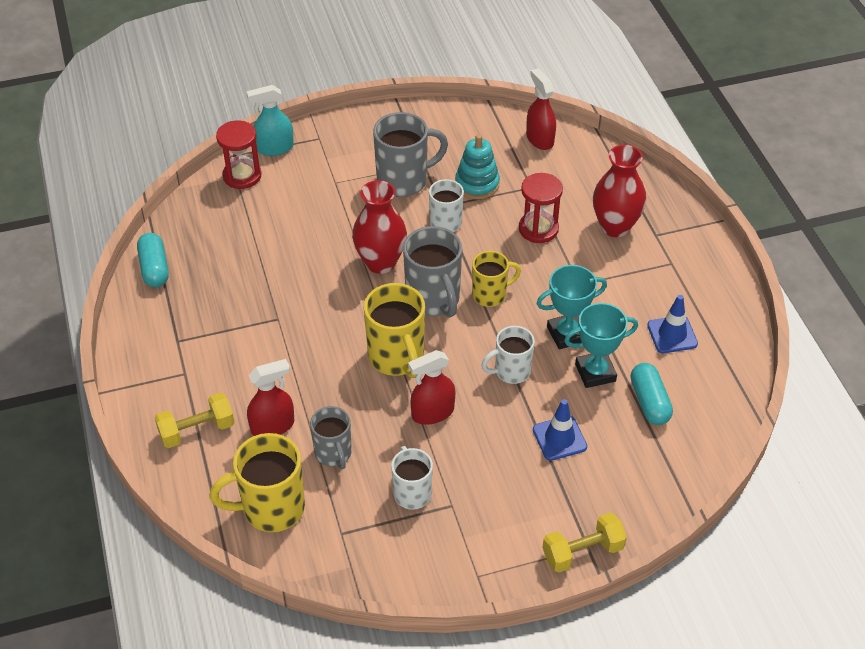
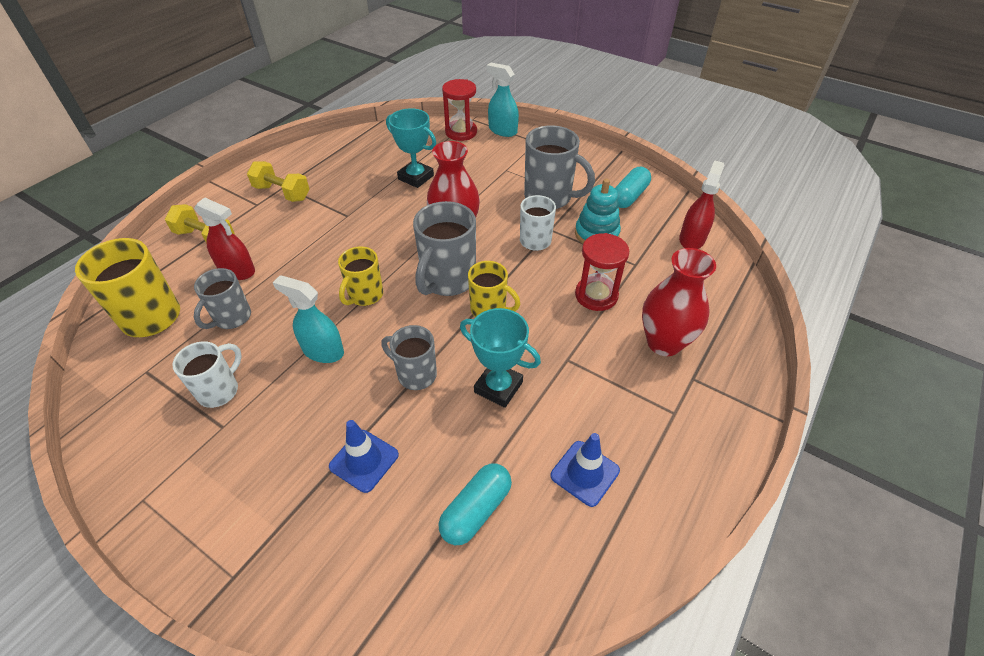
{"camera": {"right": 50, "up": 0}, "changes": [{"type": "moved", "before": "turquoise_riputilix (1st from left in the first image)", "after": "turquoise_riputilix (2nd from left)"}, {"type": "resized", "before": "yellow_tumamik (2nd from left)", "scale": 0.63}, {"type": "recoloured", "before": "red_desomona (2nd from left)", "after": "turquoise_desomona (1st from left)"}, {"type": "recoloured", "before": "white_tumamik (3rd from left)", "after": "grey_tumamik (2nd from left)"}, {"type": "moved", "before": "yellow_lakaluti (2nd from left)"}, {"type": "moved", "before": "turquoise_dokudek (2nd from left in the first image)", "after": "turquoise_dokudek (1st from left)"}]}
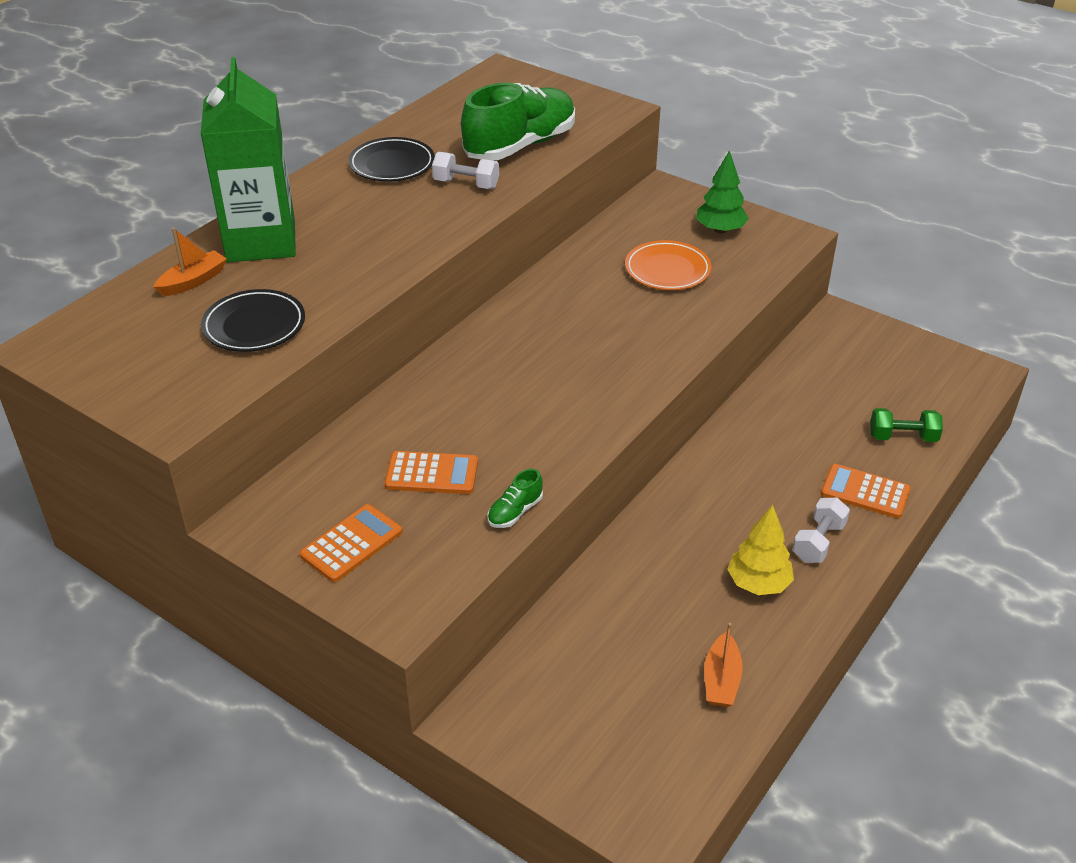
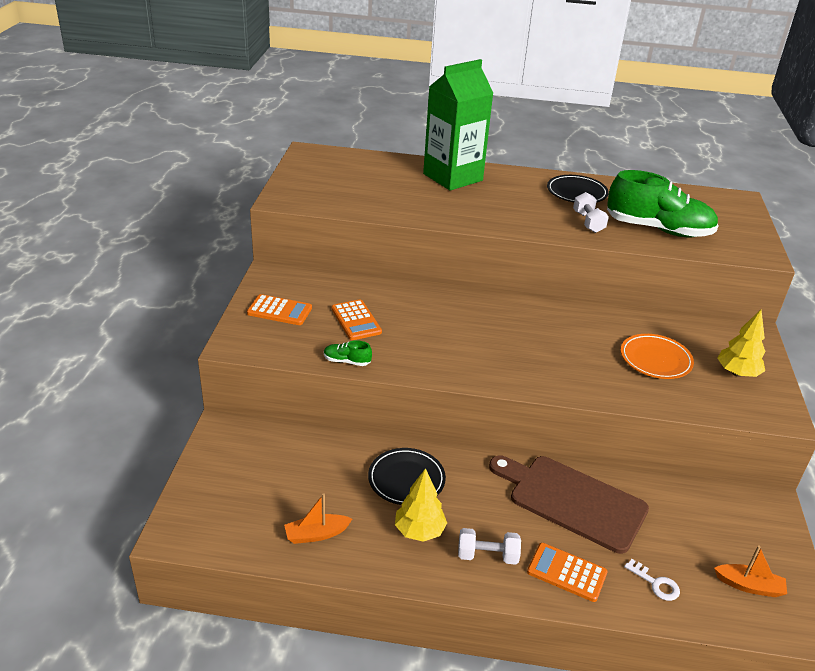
{"camera": {"right": 60, "up": -5}, "changes": [{"type": "moved", "before": "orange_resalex (1st from left in the first image)", "after": "orange_resalex (2nd from left)"}, {"type": "moved", "before": "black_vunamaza (1st from left)"}, {"type": "recoloured", "before": "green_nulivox", "after": "yellow_nulivox (2nd from left)"}, {"type": "turned", "before": "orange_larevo (3rd from left)", "turn": -60}, {"type": "replaced", "before": "green_lakaluti", "after": "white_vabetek"}, {"type": "added", "after": "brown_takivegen"}]}
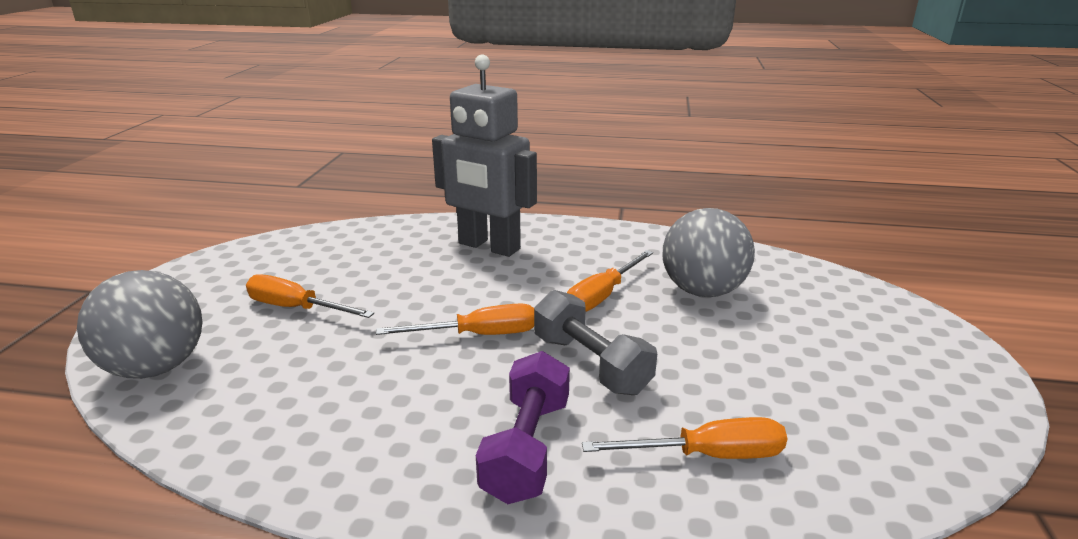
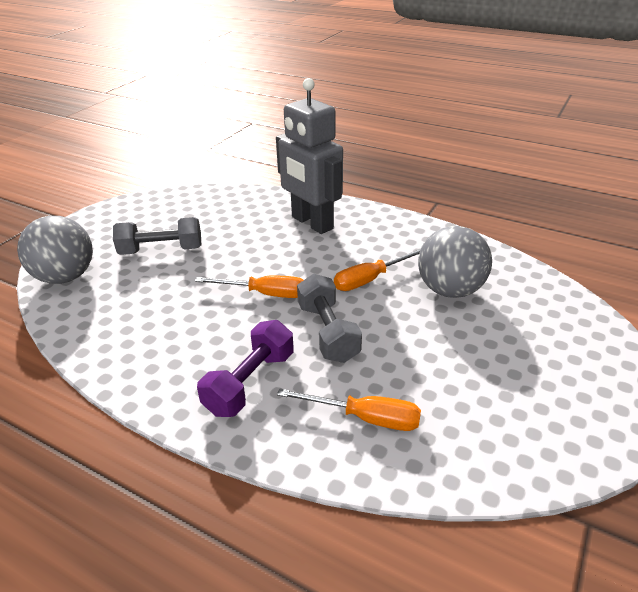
{"camera": {"right": 20, "up": 10}, "changes": [{"type": "replaced", "before": "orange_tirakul (1st from left)", "after": "grey_lakaluti (1st from left)"}]}
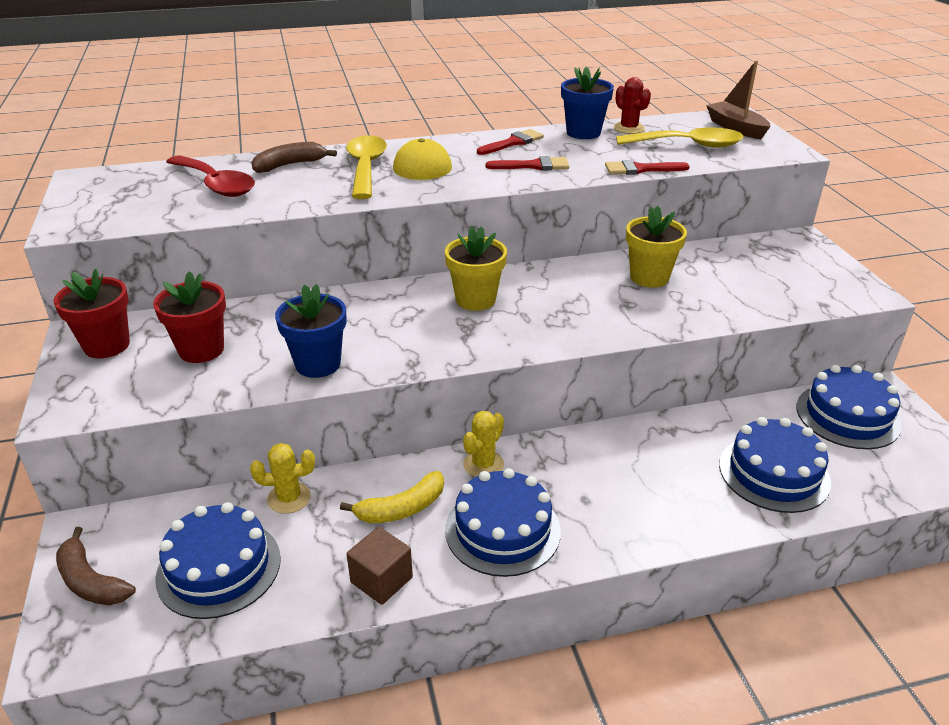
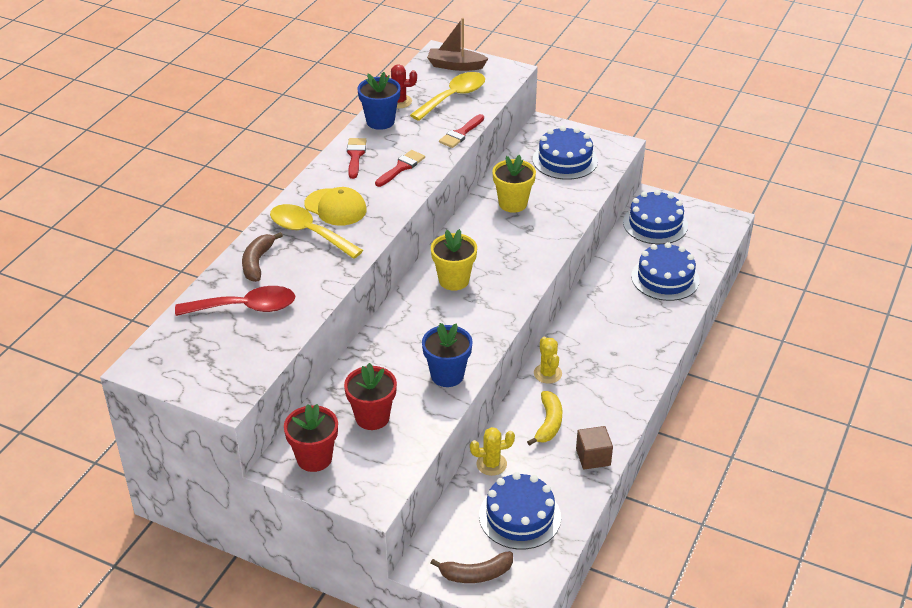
{"camera": {"right": -50, "up": 5}, "changes": [{"type": "turned", "before": "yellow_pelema (1st from left)", "turn": 45}, {"type": "moved", "before": "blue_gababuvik (2nd from left)"}]}
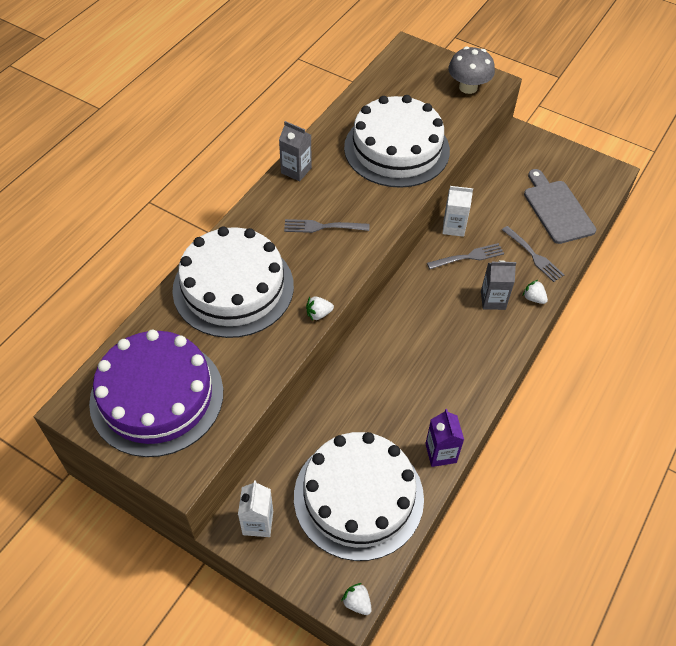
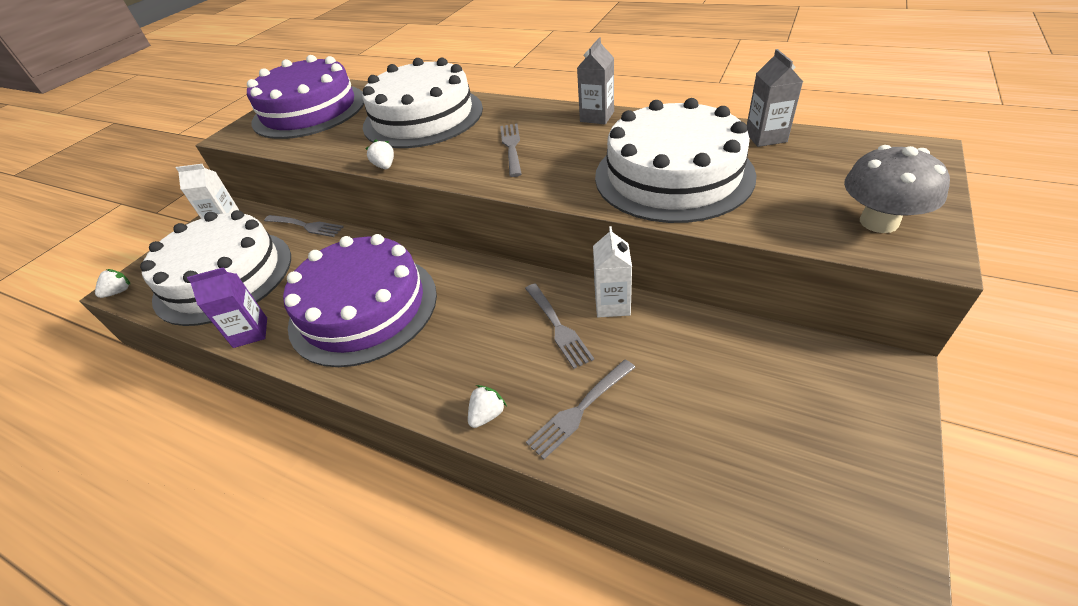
{"camera": {"right": 90, "up": -10}, "changes": [{"type": "moved", "before": "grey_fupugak (2nd from left)"}, {"type": "removed", "before": "grey_takivegen"}, {"type": "added", "after": "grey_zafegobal (1st from left)"}, {"type": "added", "after": "purple_gababuvik (2nd from left)"}]}
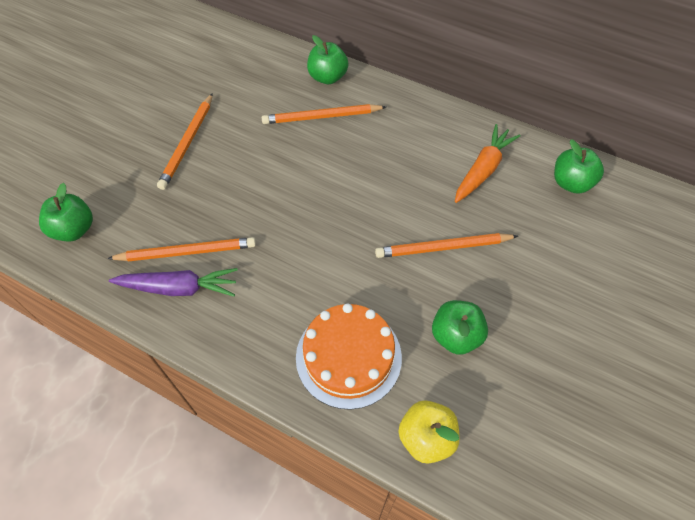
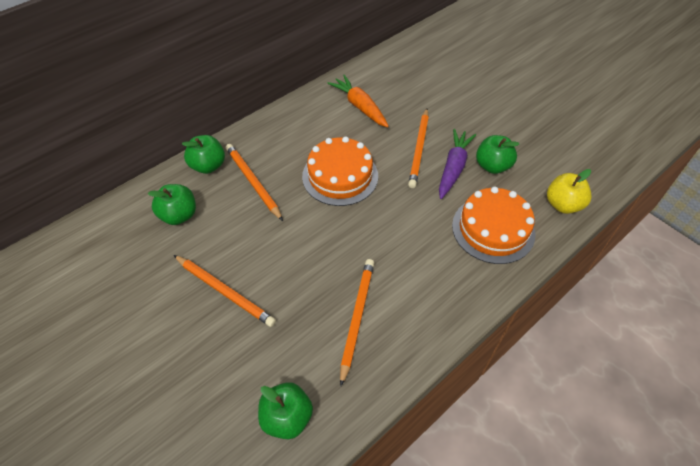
{"camera": {"right": -70, "up": -5}, "changes": [{"type": "moved", "before": "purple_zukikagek"}, {"type": "turned", "before": "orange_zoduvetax (3rd from left in the first image)", "turn": 135}, {"type": "moved", "before": "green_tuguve (4th from left in the first image)", "after": "green_tuguve (1st from left)"}, {"type": "added", "after": "orange_gababuvik (1st from left)"}]}
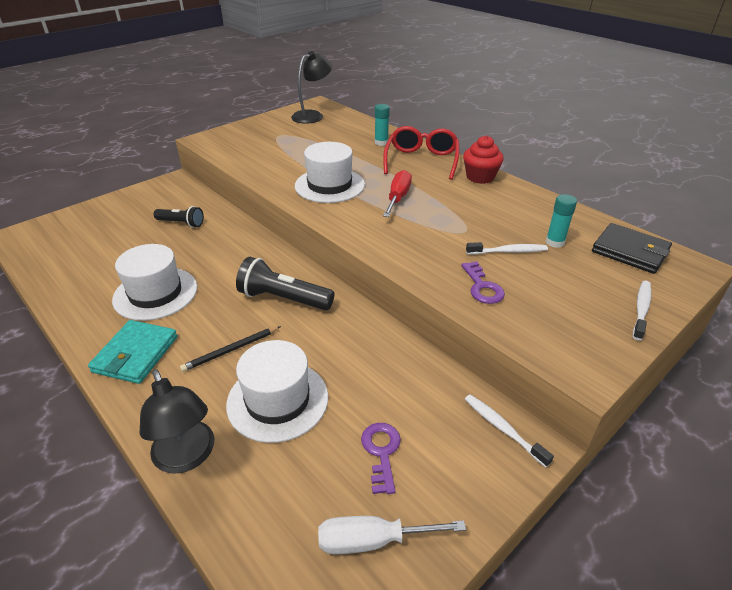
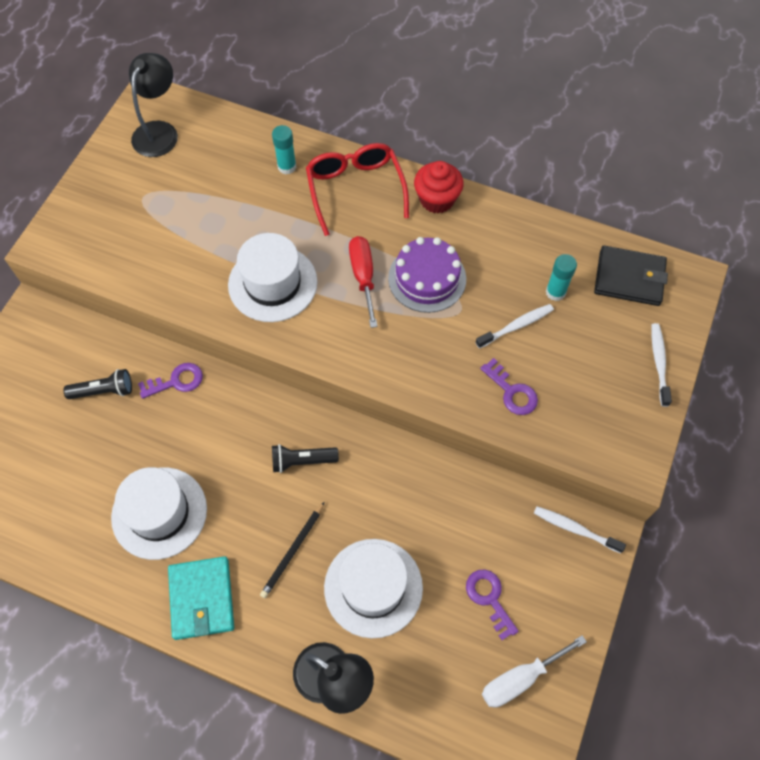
{"camera": {"right": -25, "up": 25}, "changes": [{"type": "resized", "before": "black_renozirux (2nd from left)", "scale": 0.63}, {"type": "added", "after": "purple_vabetek (1st from left)"}, {"type": "added", "after": "purple_gababuvik"}]}
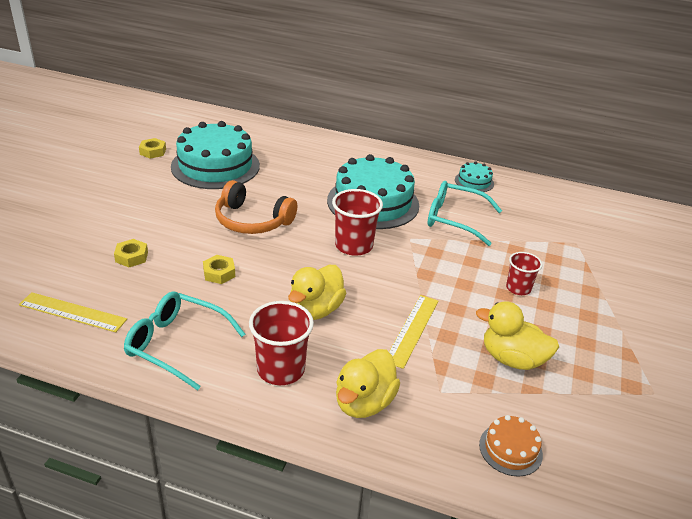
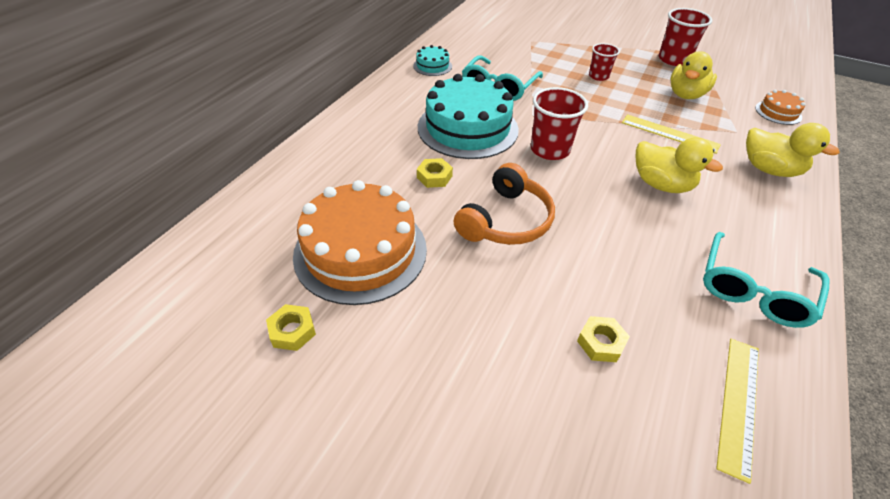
{"camera": {"right": -80, "up": 10}, "changes": [{"type": "recoloured", "before": "turquoise_gababuvik (1st from left)", "after": "orange_gababuvik (1st from left)"}, {"type": "moved", "before": "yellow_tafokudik (3rd from left in the first image)", "after": "yellow_tafokudik (2nd from left)"}, {"type": "moved", "before": "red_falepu (1st from left in the first image)", "after": "red_falepu (3rd from left)"}]}
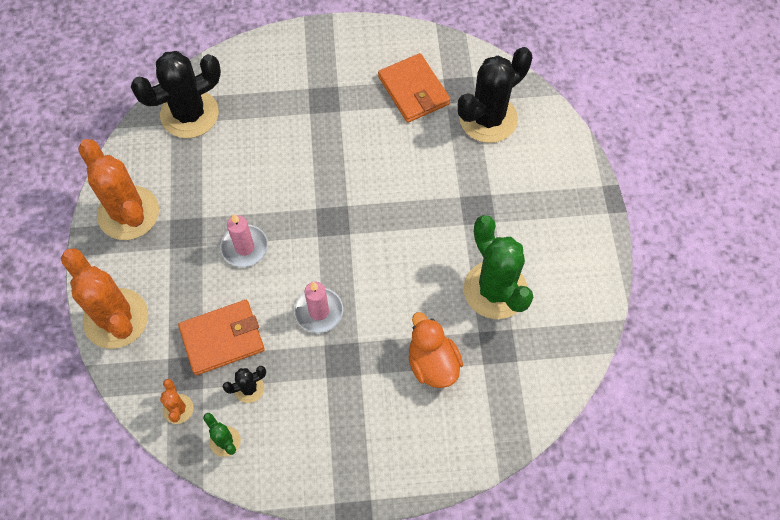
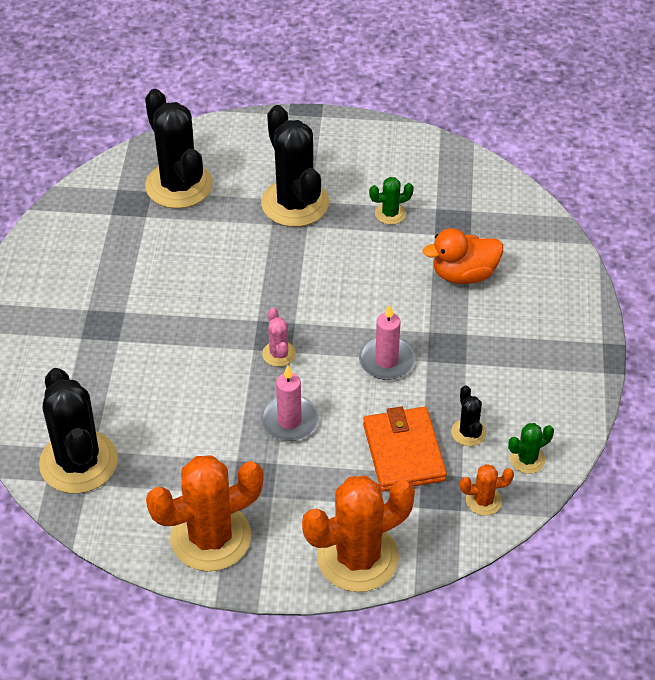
{"camera": {"right": -80, "up": -15}, "changes": [{"type": "removed", "before": "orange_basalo (2nd from left)"}, {"type": "resized", "before": "green_pelema (2nd from left in the first image)", "scale": 0.45}, {"type": "added", "after": "black_pelema (3rd from left)"}, {"type": "added", "after": "pink_pelema"}]}
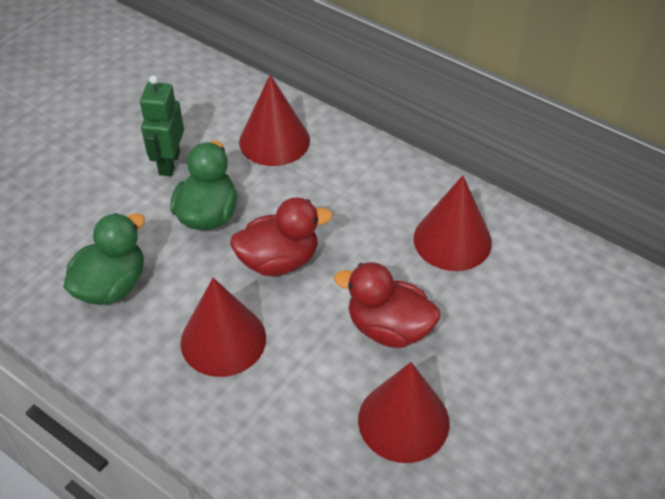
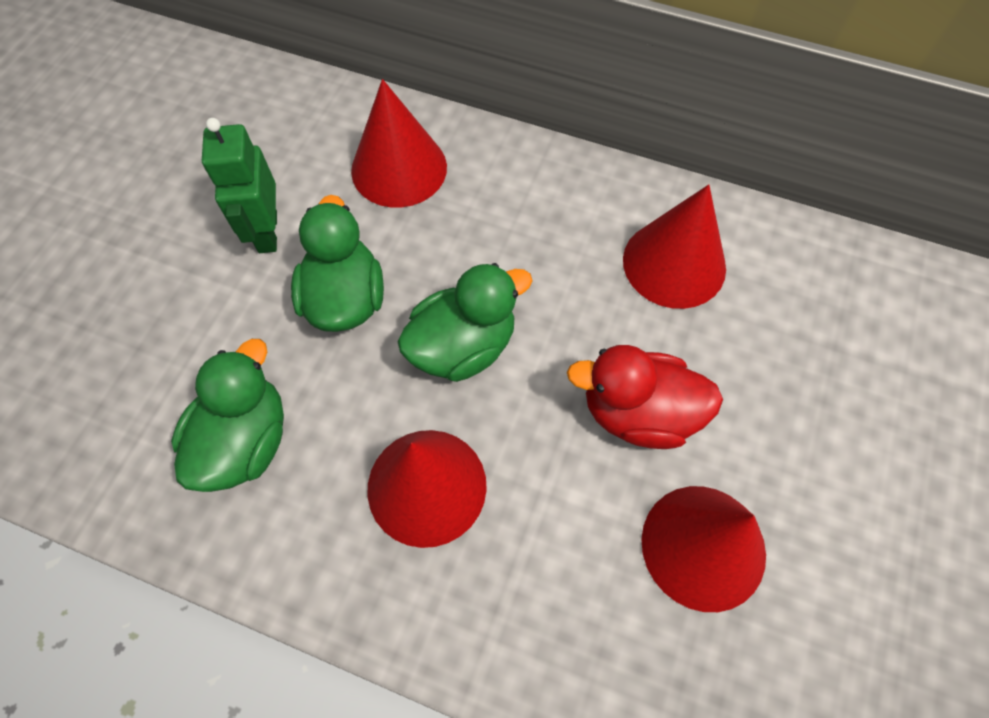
{"camera": {"right": -15, "up": 15}, "changes": [{"type": "recoloured", "before": "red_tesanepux (1st from left)", "after": "green_tesanepux (3rd from left)"}]}
